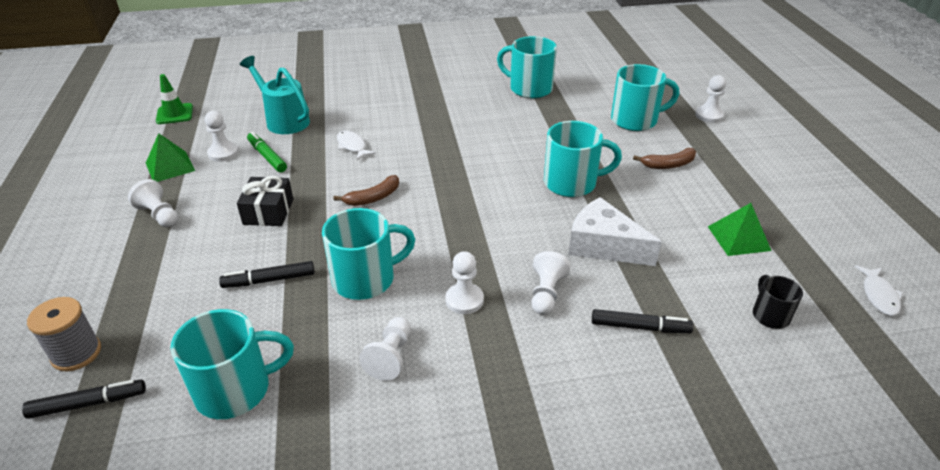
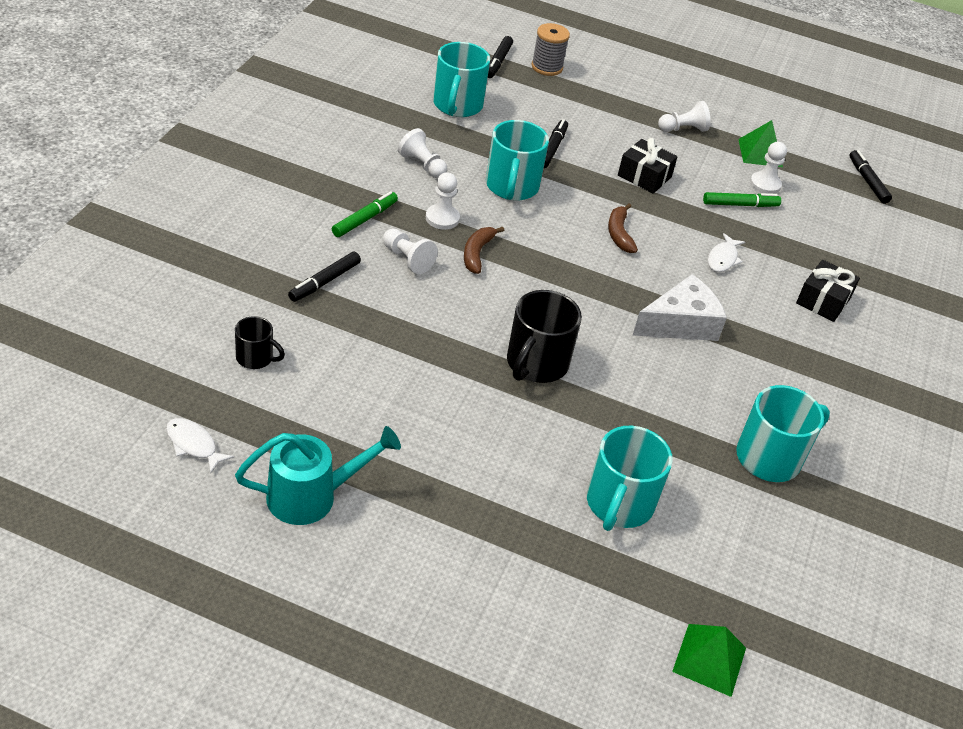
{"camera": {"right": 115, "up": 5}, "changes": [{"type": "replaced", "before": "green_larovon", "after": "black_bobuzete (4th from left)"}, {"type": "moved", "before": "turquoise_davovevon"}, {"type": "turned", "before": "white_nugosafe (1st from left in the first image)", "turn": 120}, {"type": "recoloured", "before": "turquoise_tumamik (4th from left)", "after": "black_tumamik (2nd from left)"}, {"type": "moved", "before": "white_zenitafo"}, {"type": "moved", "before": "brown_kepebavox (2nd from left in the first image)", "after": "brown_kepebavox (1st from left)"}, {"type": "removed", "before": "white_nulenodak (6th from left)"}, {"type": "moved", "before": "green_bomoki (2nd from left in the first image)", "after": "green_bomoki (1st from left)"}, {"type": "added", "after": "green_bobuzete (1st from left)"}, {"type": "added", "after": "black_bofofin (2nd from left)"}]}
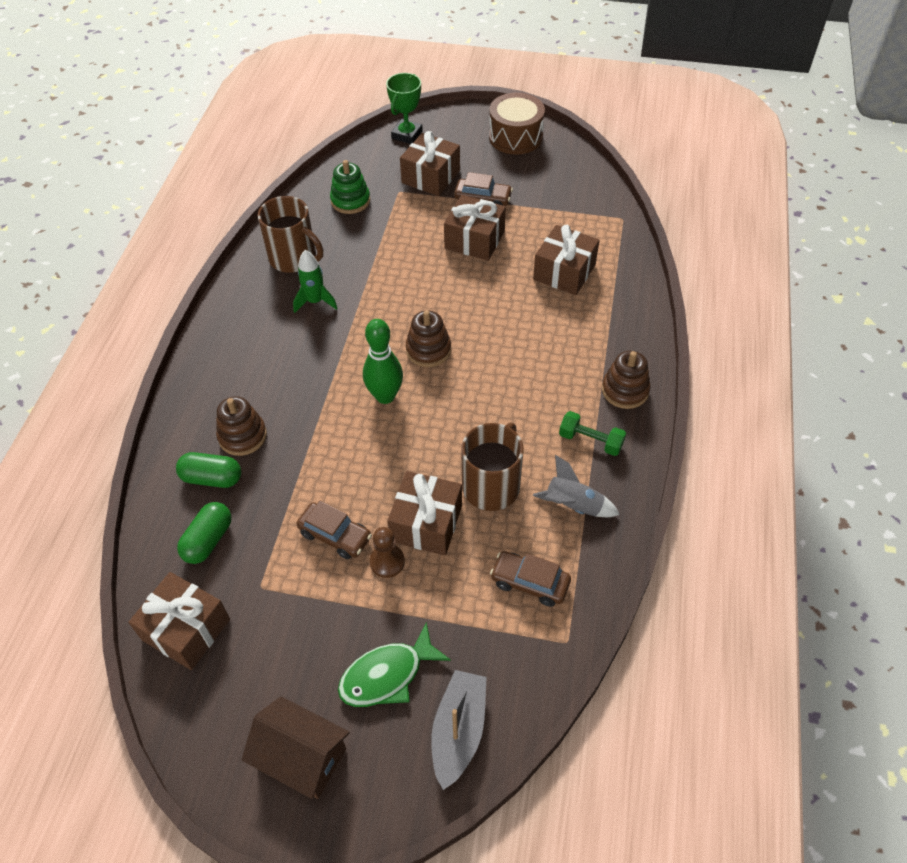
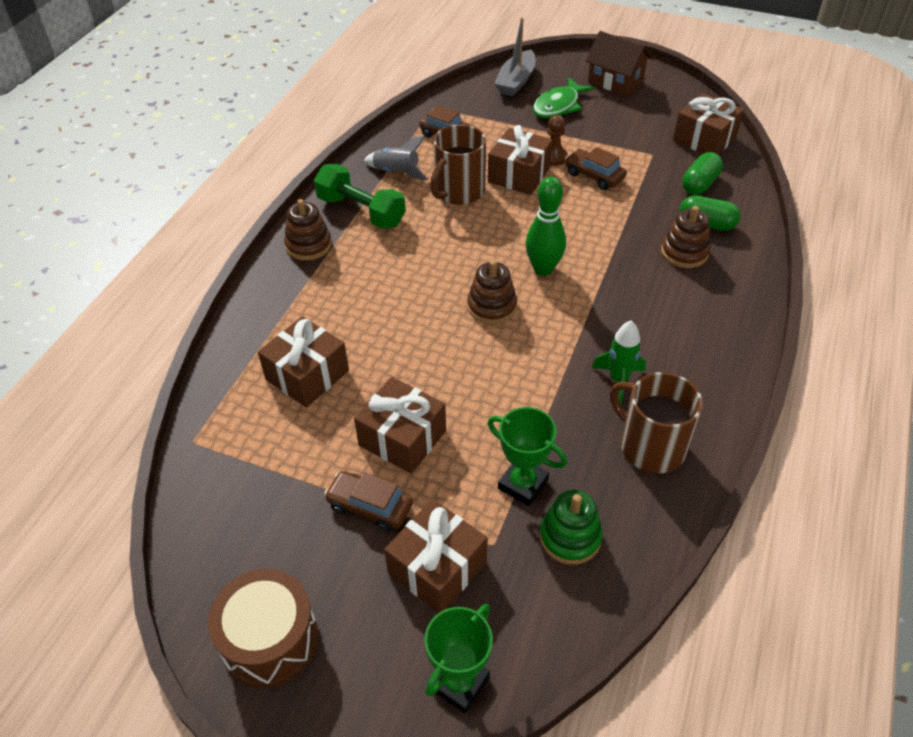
{"camera": {"right": -170, "up": -5}, "changes": [{"type": "turned", "before": "green_nugosafe", "turn": 150}, {"type": "resized", "before": "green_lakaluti", "scale": 1.62}, {"type": "added", "after": "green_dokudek (2nd from left)"}]}
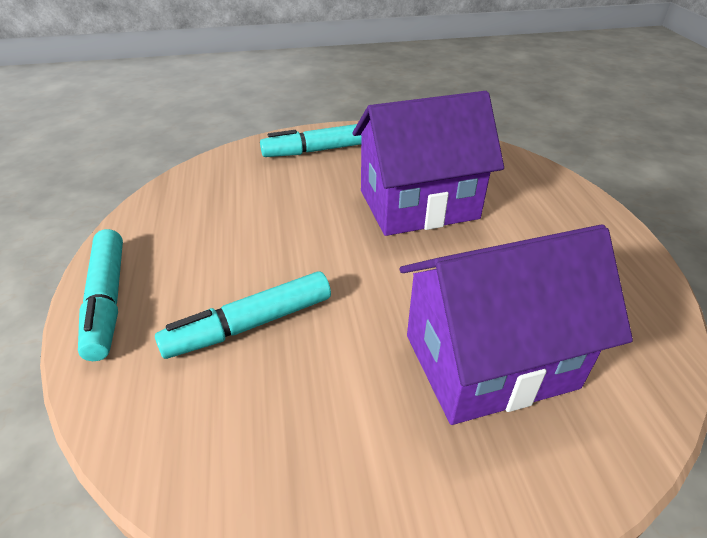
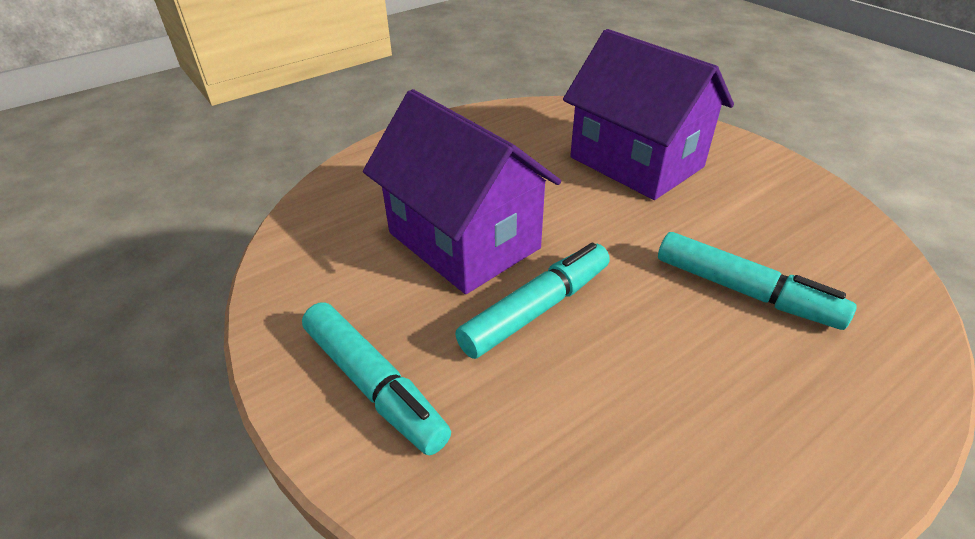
{"camera": {"right": -115, "up": 0}, "changes": [{"type": "moved", "before": "turquoise_bobuzete (1st from left in the first image)", "after": "turquoise_bobuzete (2nd from left)"}]}
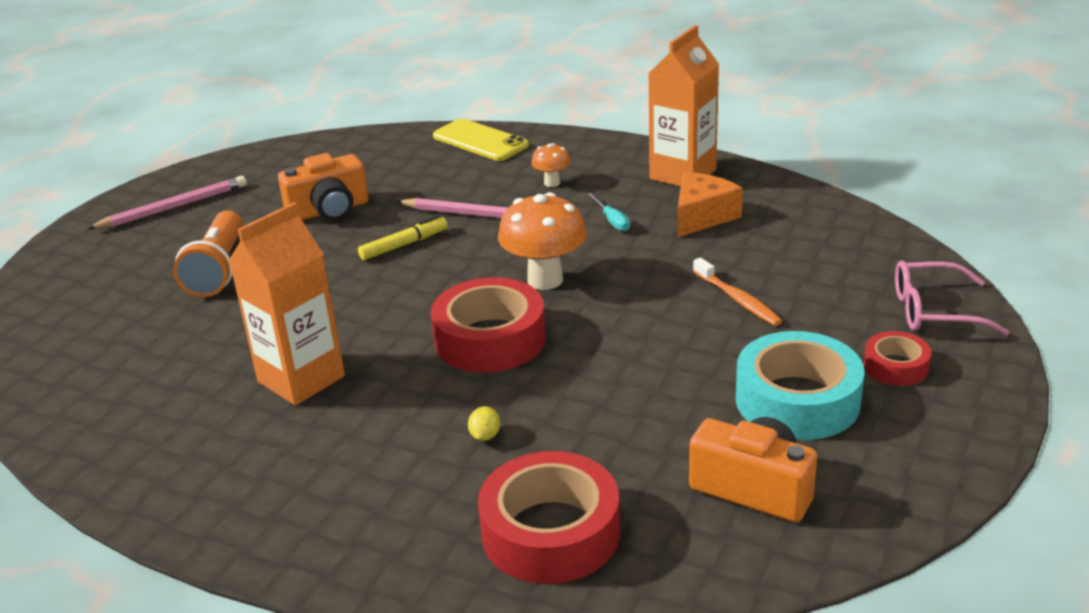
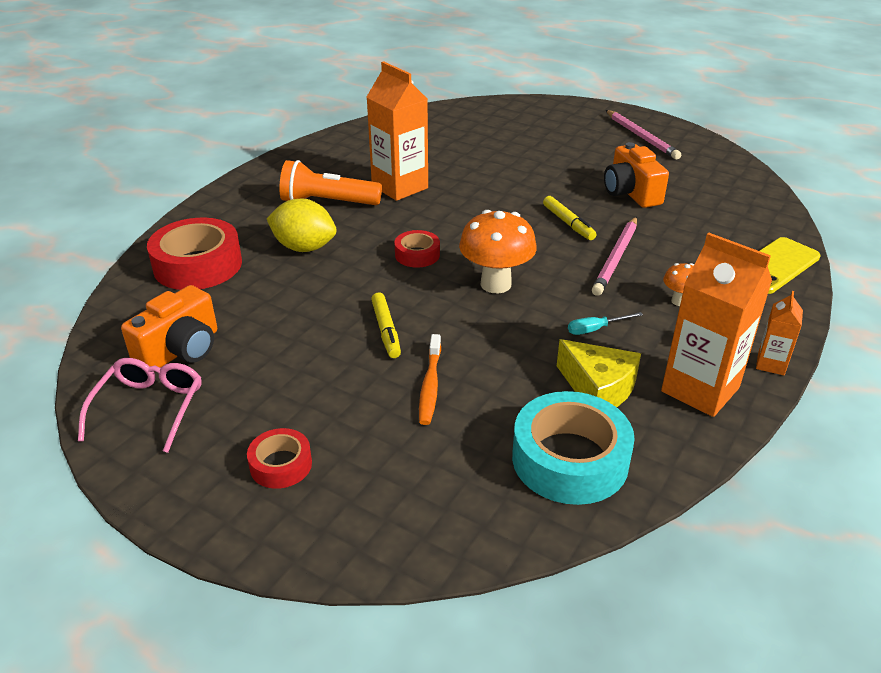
{"camera": {"right": 95, "up": 5}, "changes": [{"type": "moved", "before": "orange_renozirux"}, {"type": "resized", "before": "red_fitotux (1st from left in the first image)", "scale": 0.53}, {"type": "resized", "before": "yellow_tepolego", "scale": 2.4}, {"type": "recoloured", "before": "orange_zenitafo", "after": "yellow_zenitafo"}, {"type": "turned", "before": "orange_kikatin", "turn": -60}, {"type": "moved", "before": "turquoise_fitotux"}, {"type": "moved", "before": "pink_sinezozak"}, {"type": "added", "after": "yellow_bobuzete (1st from left)"}, {"type": "added", "after": "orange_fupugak (3rd from left)"}]}
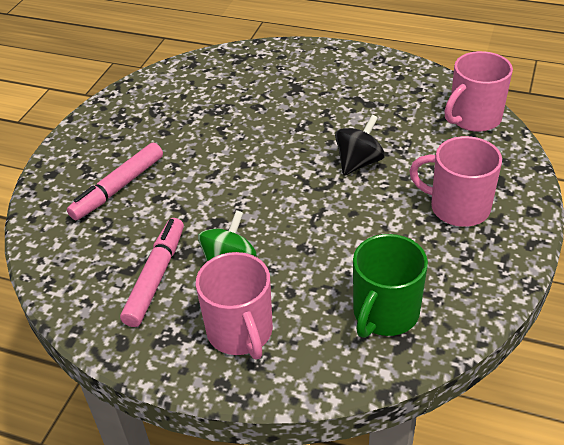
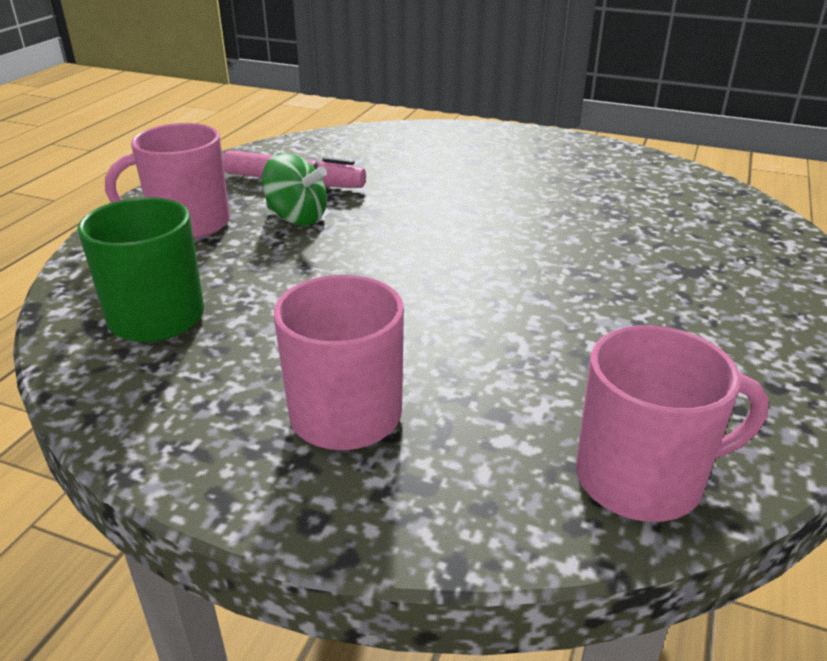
{"camera": {"right": 90, "up": -10}, "changes": [{"type": "removed", "before": "pink_bobuzete (1st from left)"}, {"type": "removed", "before": "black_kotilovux"}, {"type": "turned", "before": "pink_tumamik (3rd from left)", "turn": 120}]}
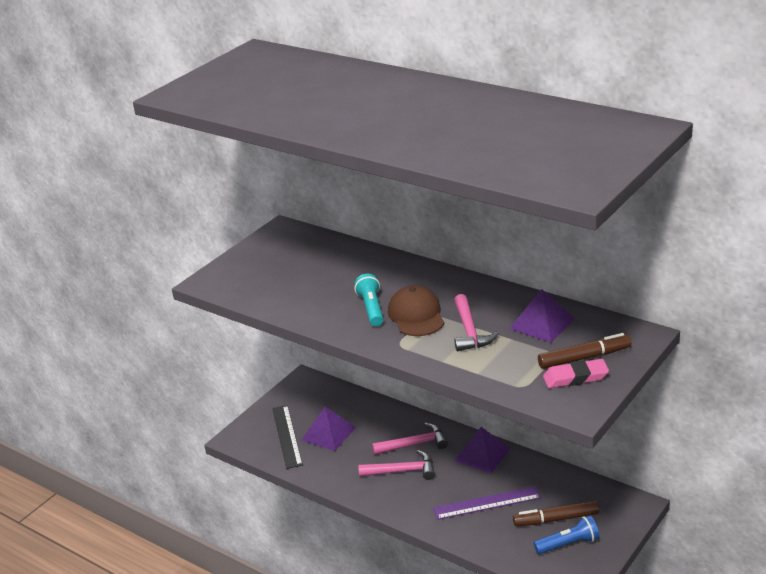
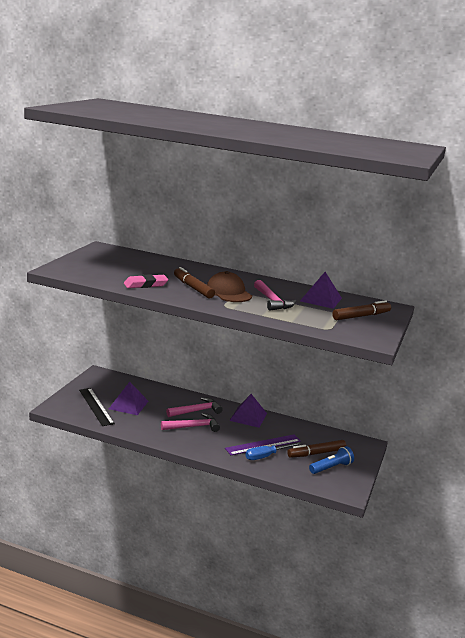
{"camera": {"right": -20, "up": -10}, "changes": [{"type": "replaced", "before": "turquoise_renozirux", "after": "brown_bobuzete (1st from left)"}, {"type": "moved", "before": "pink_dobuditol"}, {"type": "added", "after": "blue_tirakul"}]}
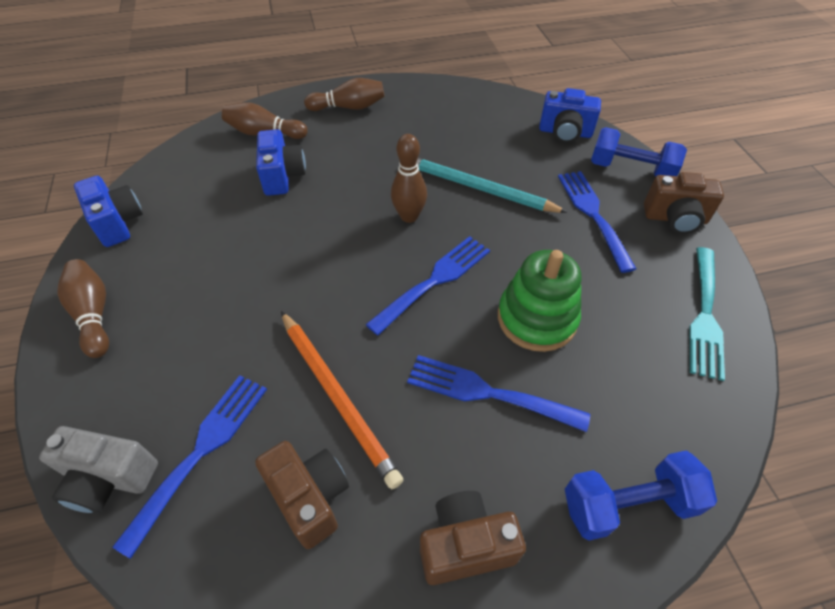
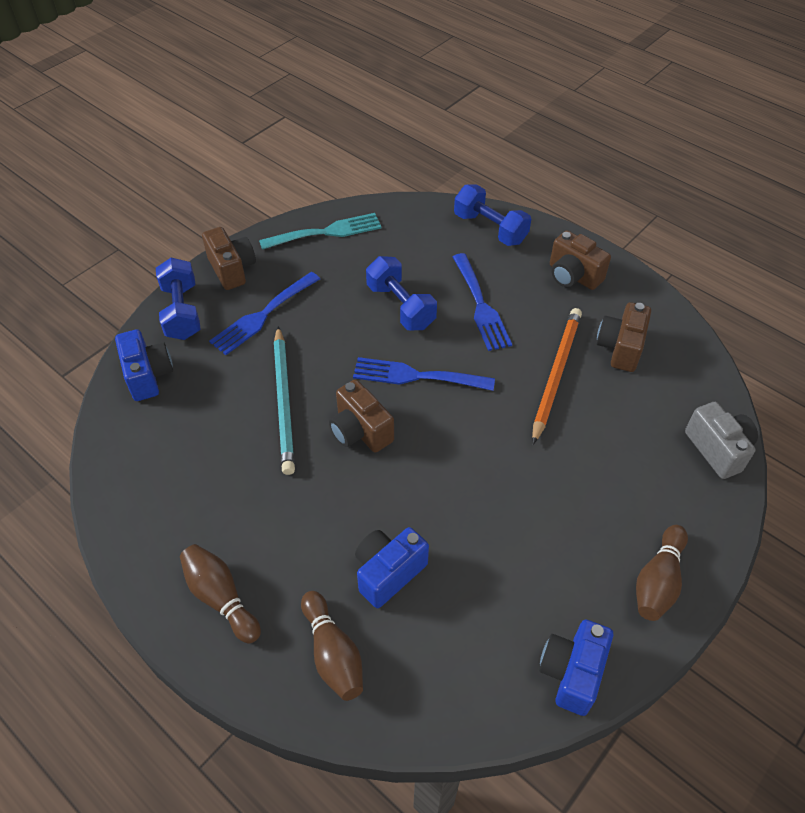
{"camera": {"right": -125, "up": 0}, "changes": [{"type": "removed", "before": "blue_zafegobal (1st from left)"}, {"type": "replaced", "before": "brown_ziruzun (4th from left)", "after": "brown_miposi (2nd from left)"}, {"type": "replaced", "before": "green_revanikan", "after": "blue_lakaluti (2nd from left)"}]}
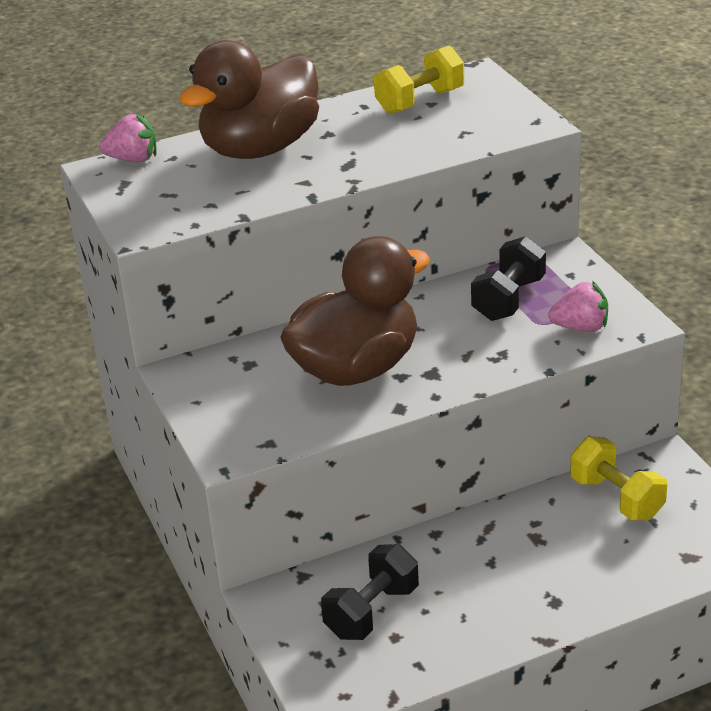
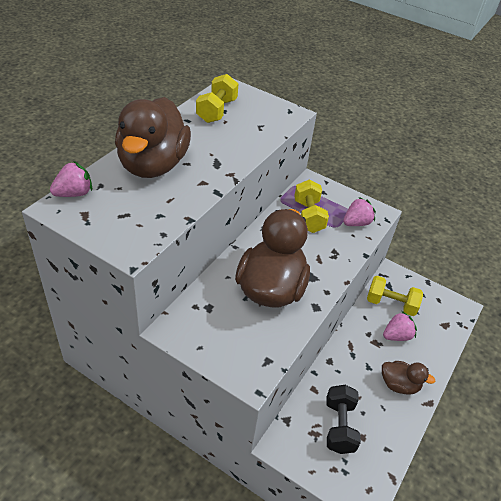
{"camera": {"right": -40, "up": 10}, "changes": [{"type": "recoloured", "before": "black_lakaluti (2nd from left)", "after": "yellow_lakaluti (2nd from left)"}, {"type": "added", "after": "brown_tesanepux (3rd from left)"}, {"type": "added", "after": "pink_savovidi (3rd from left)"}]}
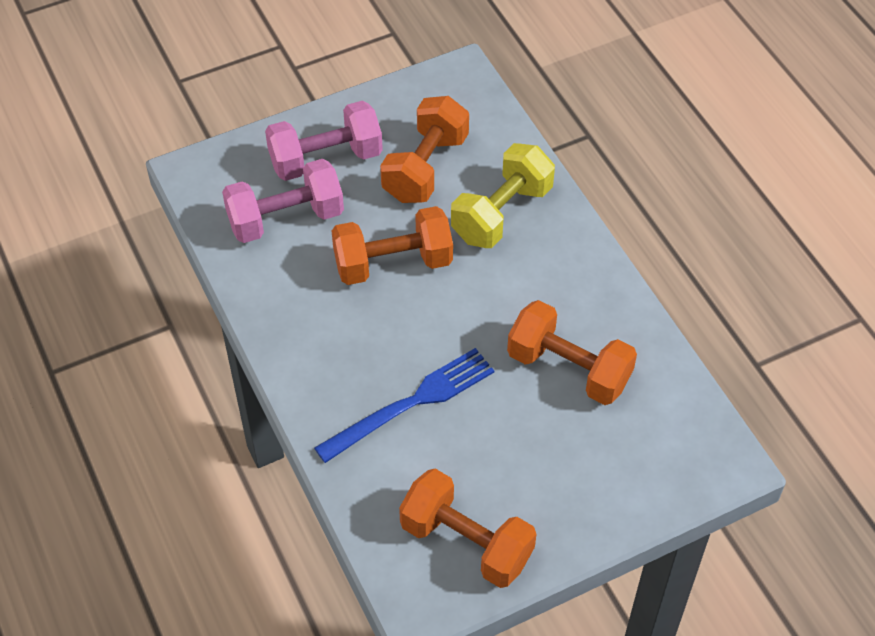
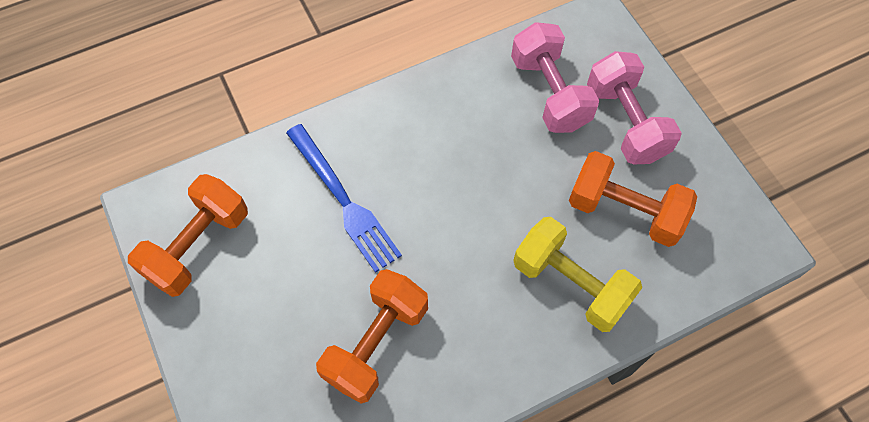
{"camera": {"right": 90, "up": 10}, "changes": [{"type": "removed", "before": "orange_lakaluti (1st from left)"}]}
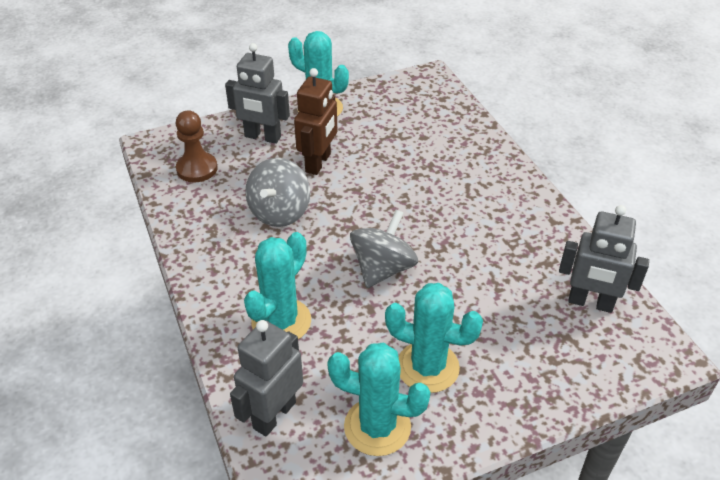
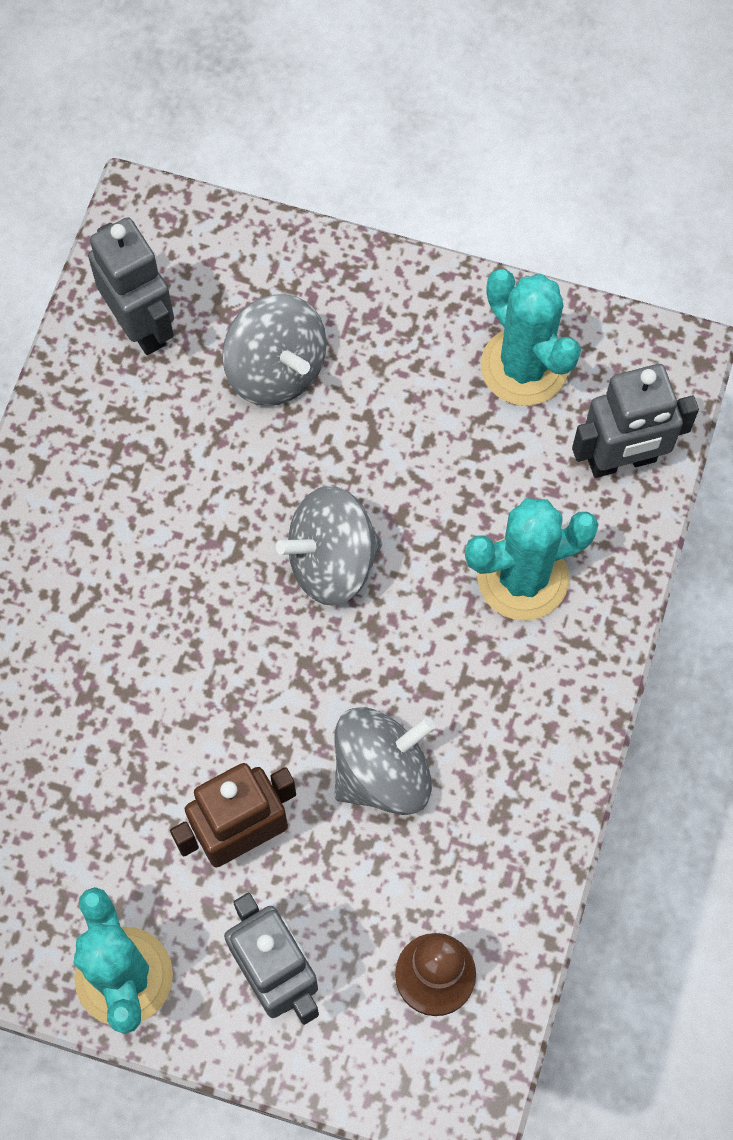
{"camera": {"right": -140, "up": 25}, "changes": [{"type": "removed", "before": "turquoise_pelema (4th from left)"}, {"type": "added", "after": "grey_kotilovux (1st from left)"}]}
